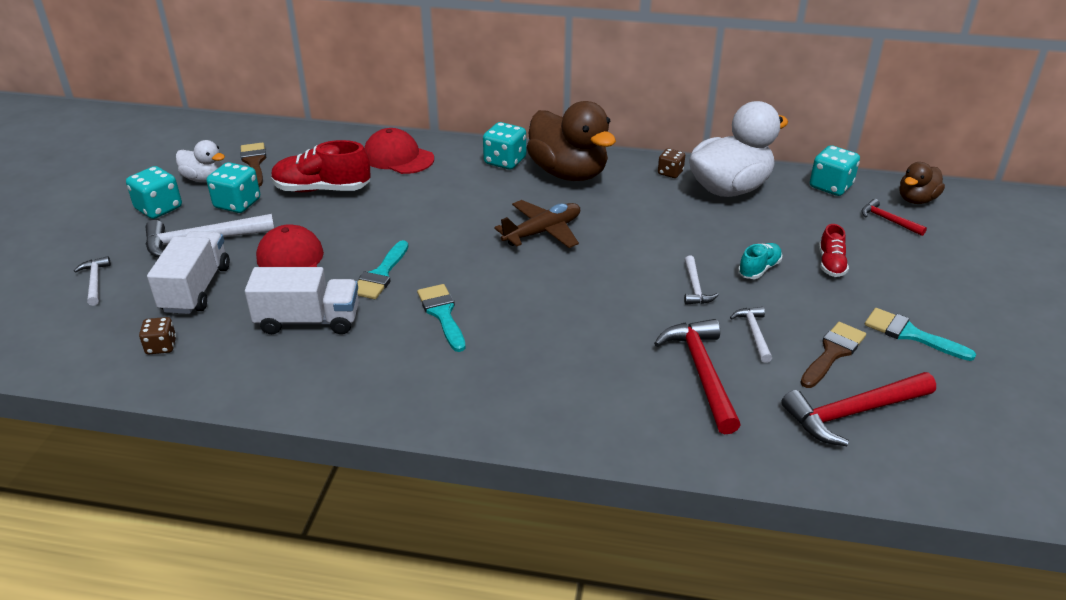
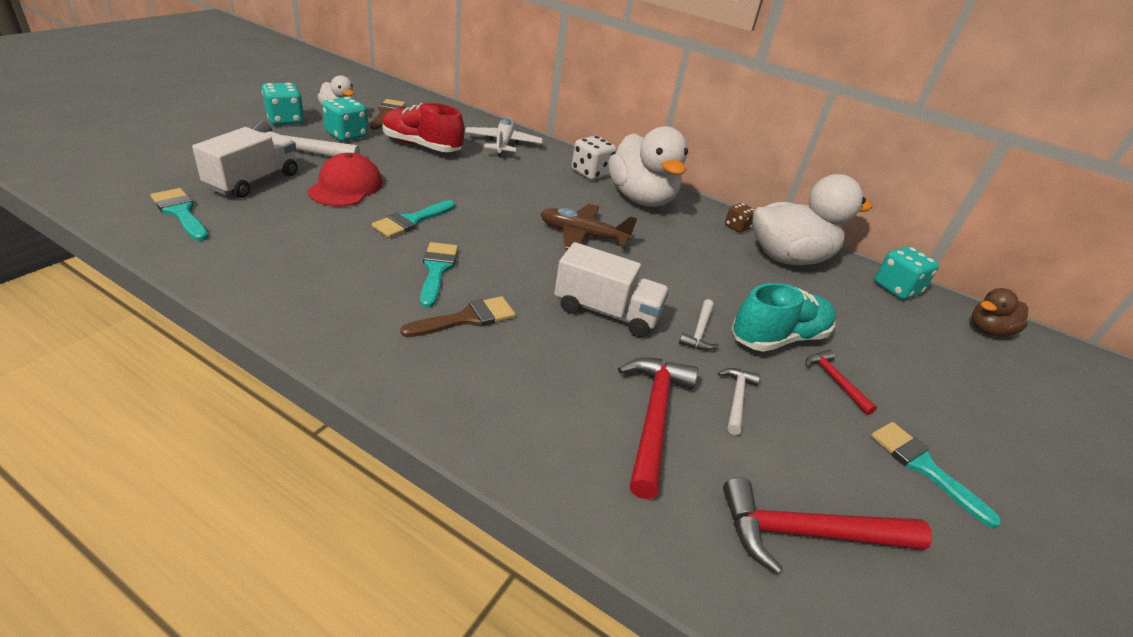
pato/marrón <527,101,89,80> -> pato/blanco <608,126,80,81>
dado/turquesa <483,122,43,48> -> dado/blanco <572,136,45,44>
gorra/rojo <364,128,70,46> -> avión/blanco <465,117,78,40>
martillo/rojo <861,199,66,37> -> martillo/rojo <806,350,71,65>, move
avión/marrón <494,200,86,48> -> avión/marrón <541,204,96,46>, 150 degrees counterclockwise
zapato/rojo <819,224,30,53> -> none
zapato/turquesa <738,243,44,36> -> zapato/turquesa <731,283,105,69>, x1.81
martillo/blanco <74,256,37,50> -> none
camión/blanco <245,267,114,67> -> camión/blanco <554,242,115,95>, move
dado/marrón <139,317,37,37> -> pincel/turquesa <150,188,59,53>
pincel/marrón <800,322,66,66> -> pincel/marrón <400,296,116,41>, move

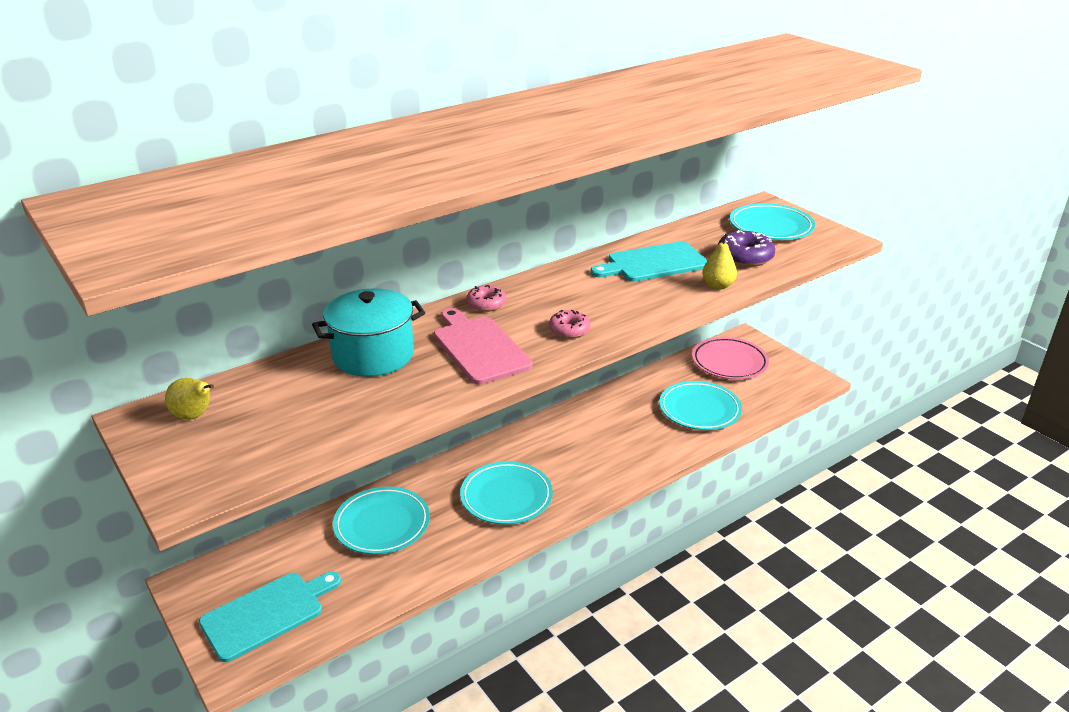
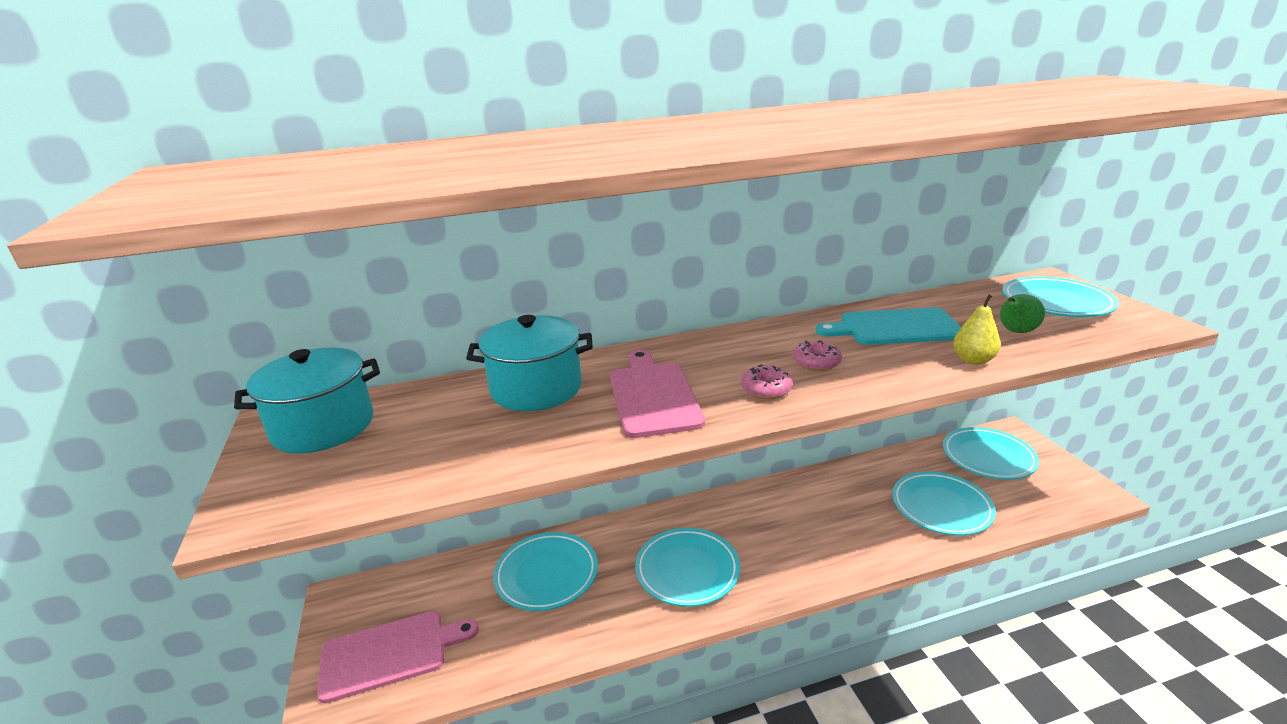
rosquilla/morado <718,230,57,37> -> pera/verde <1000,294,45,39>
rosquilla/rosa <466,285,40,27> -> rosquilla/rosa <793,340,49,31>, move
plato/rosa <692,337,77,42> -> plato/turquesa <943,427,96,53>
pera/amarillo <165,378,49,42> -> olla/turquesa <234,347,146,107>
tabla de cortar/turquesa <199,571,142,91> -> tabla de cortar/rosa <317,611,162,92>

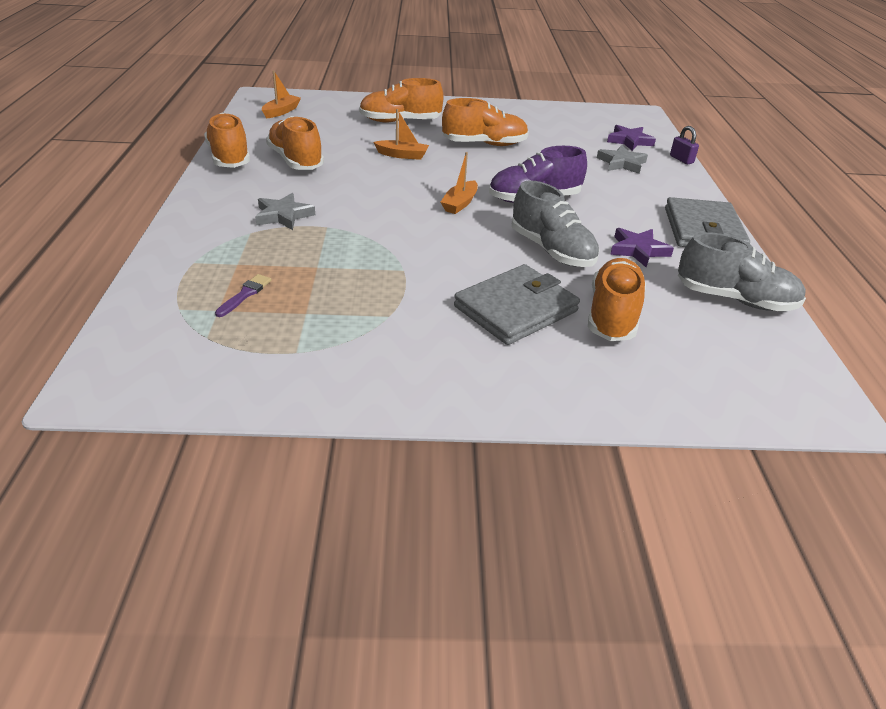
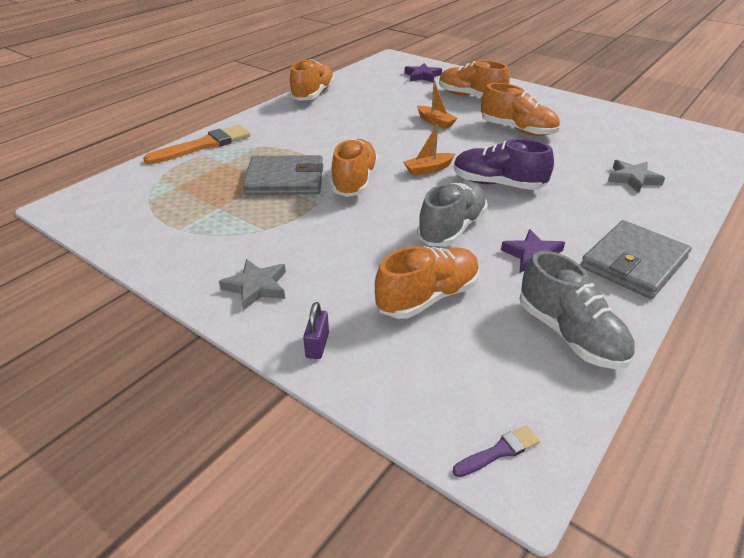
barco/naranja <262,70,39,48> -> none
zapato/naranja <266,116,58,54> -> zapato/naranja <331,139,47,58>, move
estrella/morado <607,125,49,26> -> estrella/morado <405,63,37,19>, move
candado/morado <670,126,29,38> -> candado/morado <303,302,26,57>, move
zapato/gris <512,180,87,87> -> zapato/gris <417,182,71,65>, 150 degrees counterclockwise
estrella/gris <255,193,60,37> -> estrella/gris <219,259,67,52>, move
cartera/gris <454,264,126,81> -> cartera/gris <243,155,80,40>, move
pincel/morado <215,274,56,43> -> pincel/morado <452,425,88,52>, move
none -> pincel/naranja <143,125,107,39>

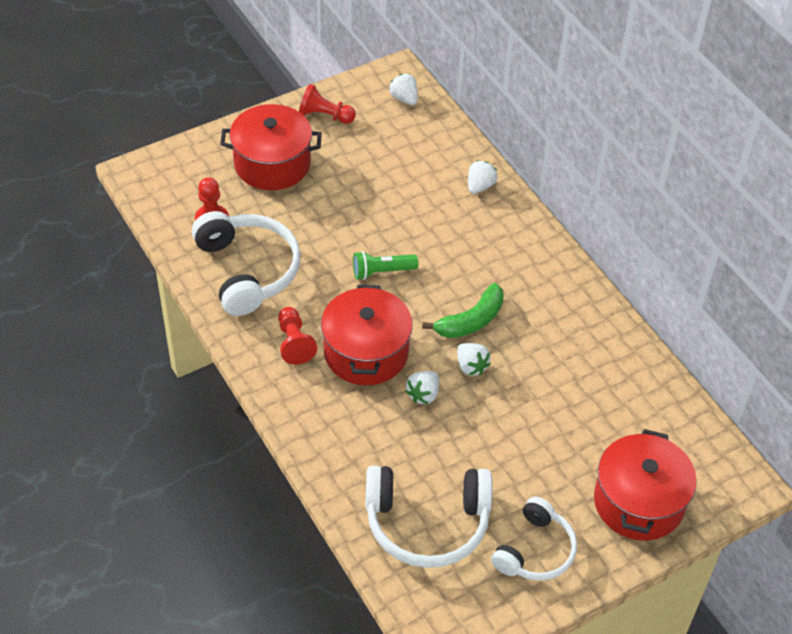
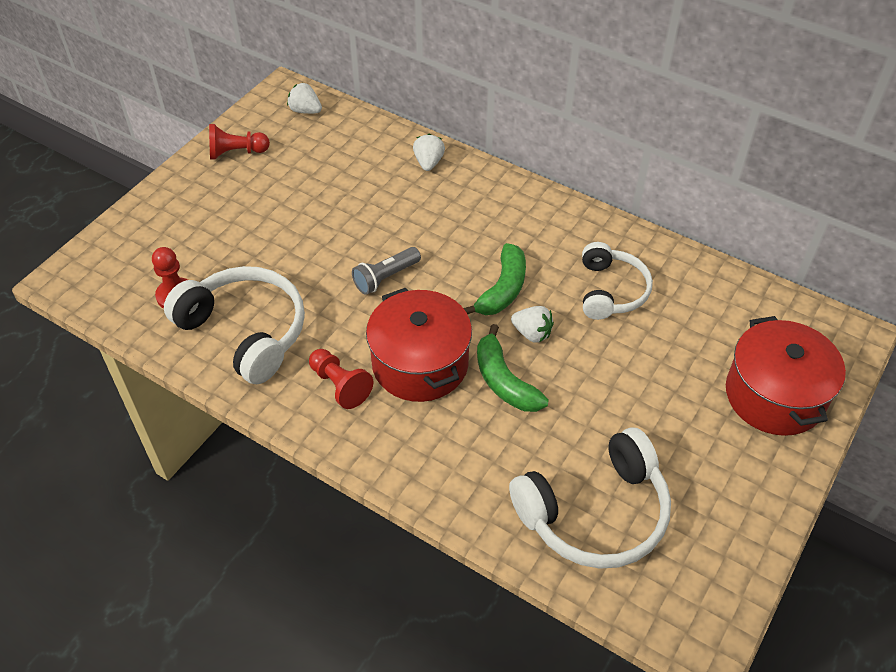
olla/rojo <220,104,102,86> -> none
lámpara de mano/verde <353,251,65,29> -> lámpara de mano/gris <352,247,69,48>
fresa/blanco <405,371,34,33> -> plátano/verde <477,324,72,88>
auriculares/blanco <491,496,86,85> -> auriculares/blanco <582,242,71,78>, move

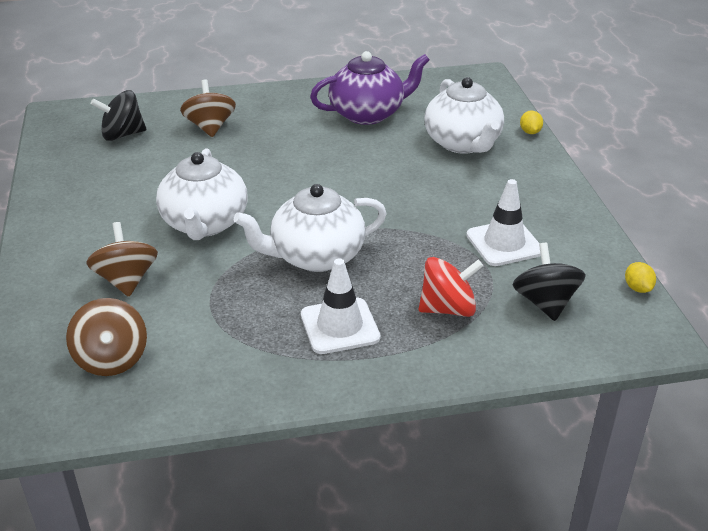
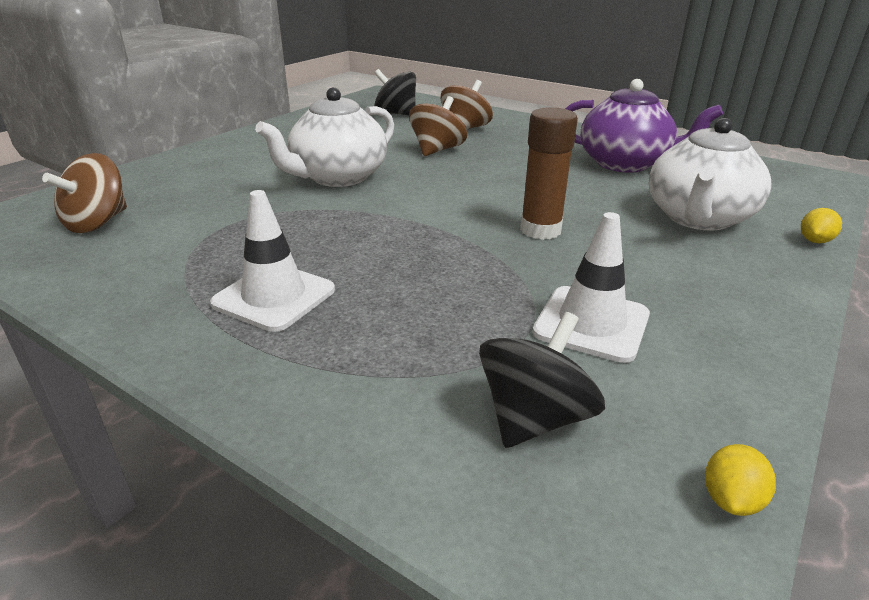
tetera/blanco <234,184,153,88> -> none
peonza/marrón <86,222,72,75> -> peonza/marrón <409,96,58,60>, move
peonza/rojo <419,257,64,60> -> none
none -> barra de pegamento/marrón <520,107,58,133>

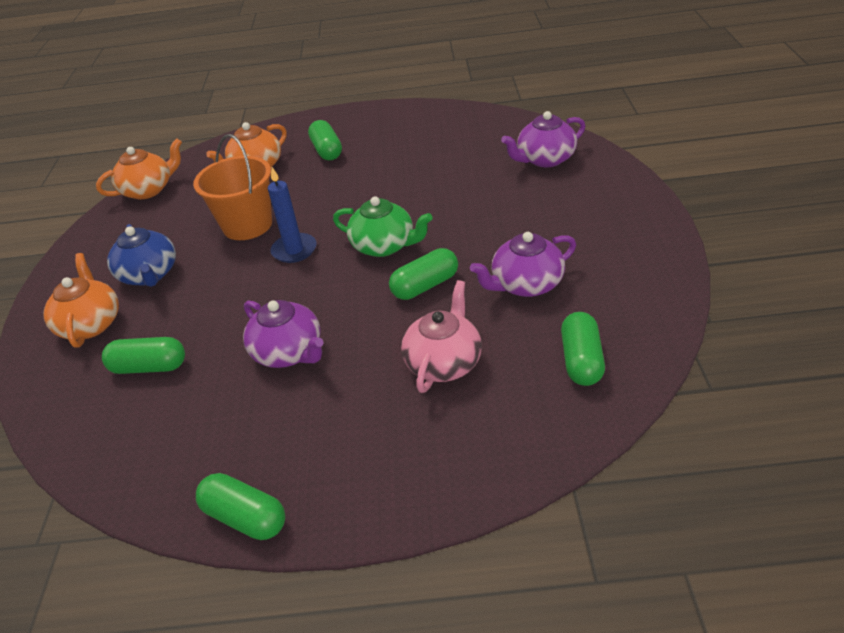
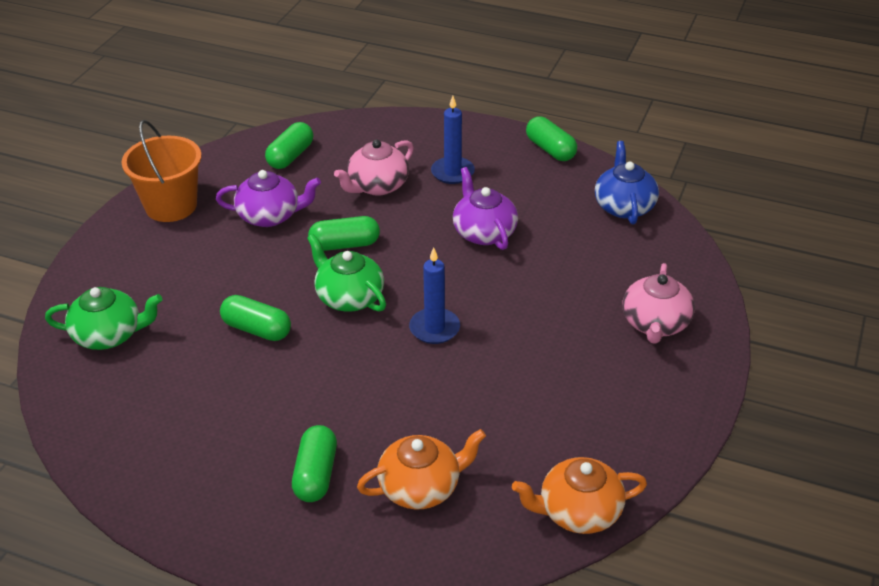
tetera/morado <501,111,84,56> -> tetera/verde <45,287,117,63>
balde/naranja <193,134,79,106> -> balde/naranja <121,120,81,102>, move
tetera/azul <107,224,69,63> -> tetera/azul <595,141,64,83>, move
tetera/naranja <43,253,76,95> -> tetera/rosa <623,263,72,81>
cápsula/verde <102,337,83,37> -> cápsula/verde <220,295,71,46>, move
none -> vela/azul <431,96,44,88>

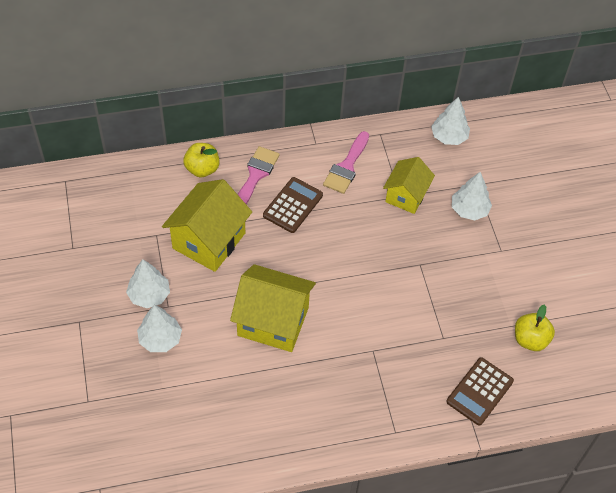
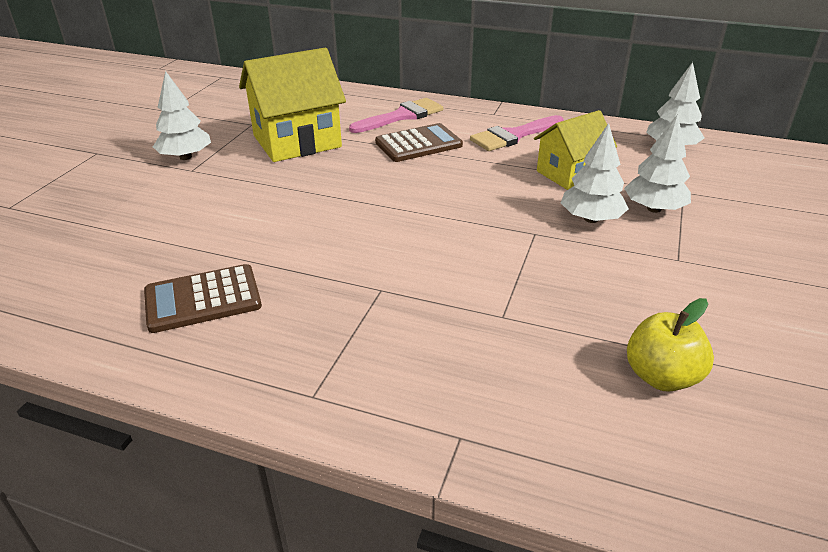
manzana/amarillo <183,143,37,35> -> none
casa/amarillo <230,264,86,88> -> none
árbol/blanco <137,305,45,47> -> árbol/blanco <561,123,68,100>, move
calculadora/marrón <446,357,68,69> -> calculadora/marrón <144,264,118,69>, move

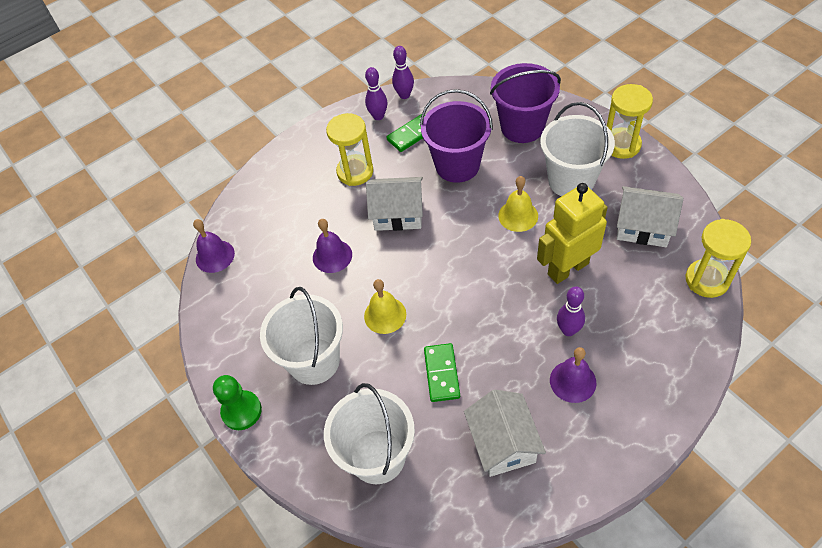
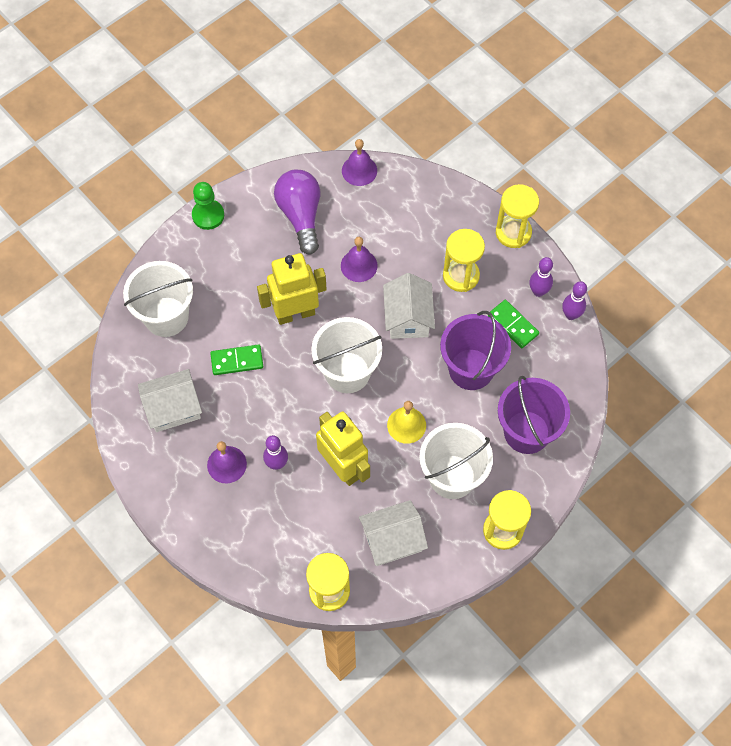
casa/blanco <617,186,66,61> -> casa/blanco <359,500,69,66>, 60 degrees clockwise
campana/amarillo <364,279,42,55> -> robot/amarillo <257,253,70,72>
balde/blanco <260,287,83,98> -> balde/blanco <311,317,71,76>, move
none -> bombilla/morado <274,170,46,85>
none -> reloj de arena/amarillo <496,184,43,64>

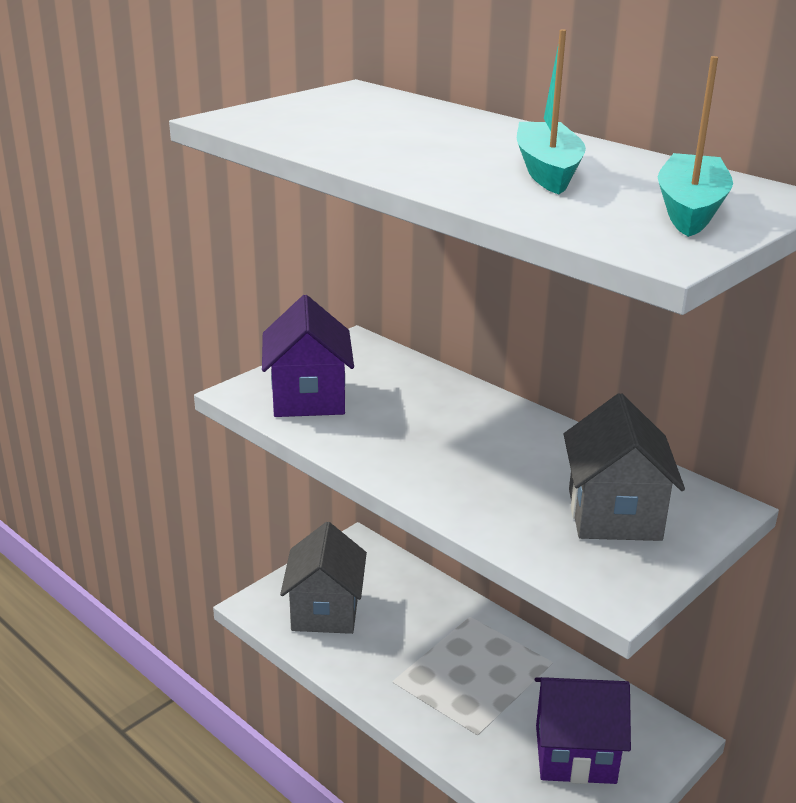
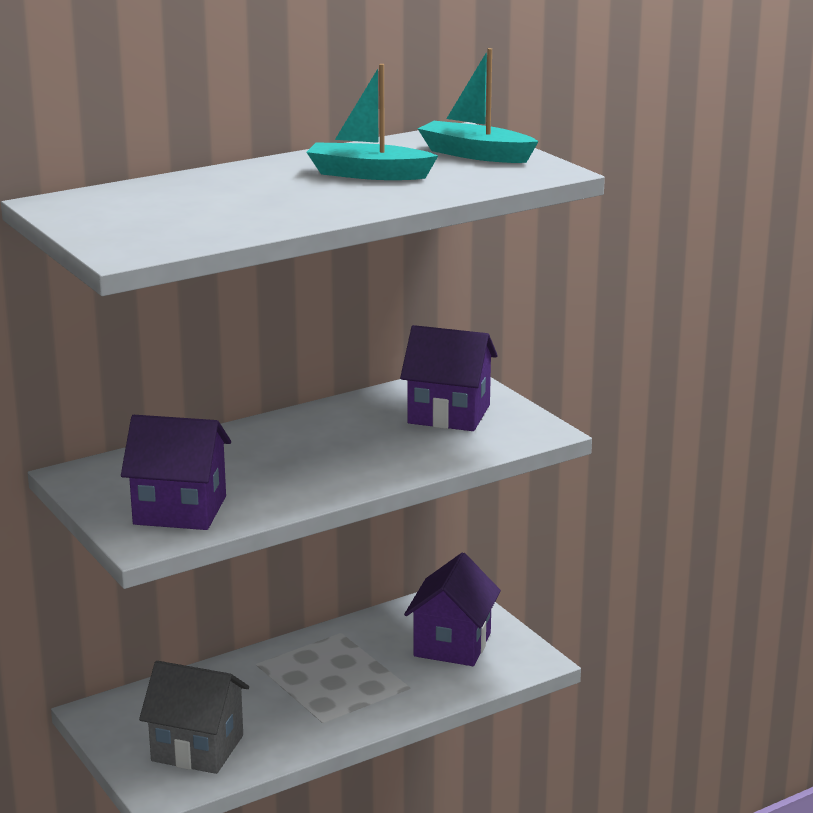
casa/gris <564,393,121,148> -> casa/morado <400,325,98,106>

